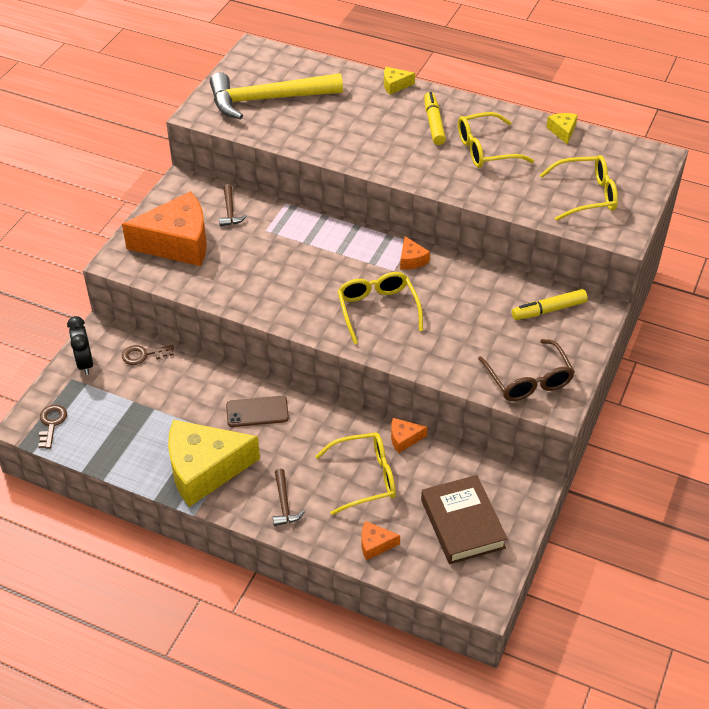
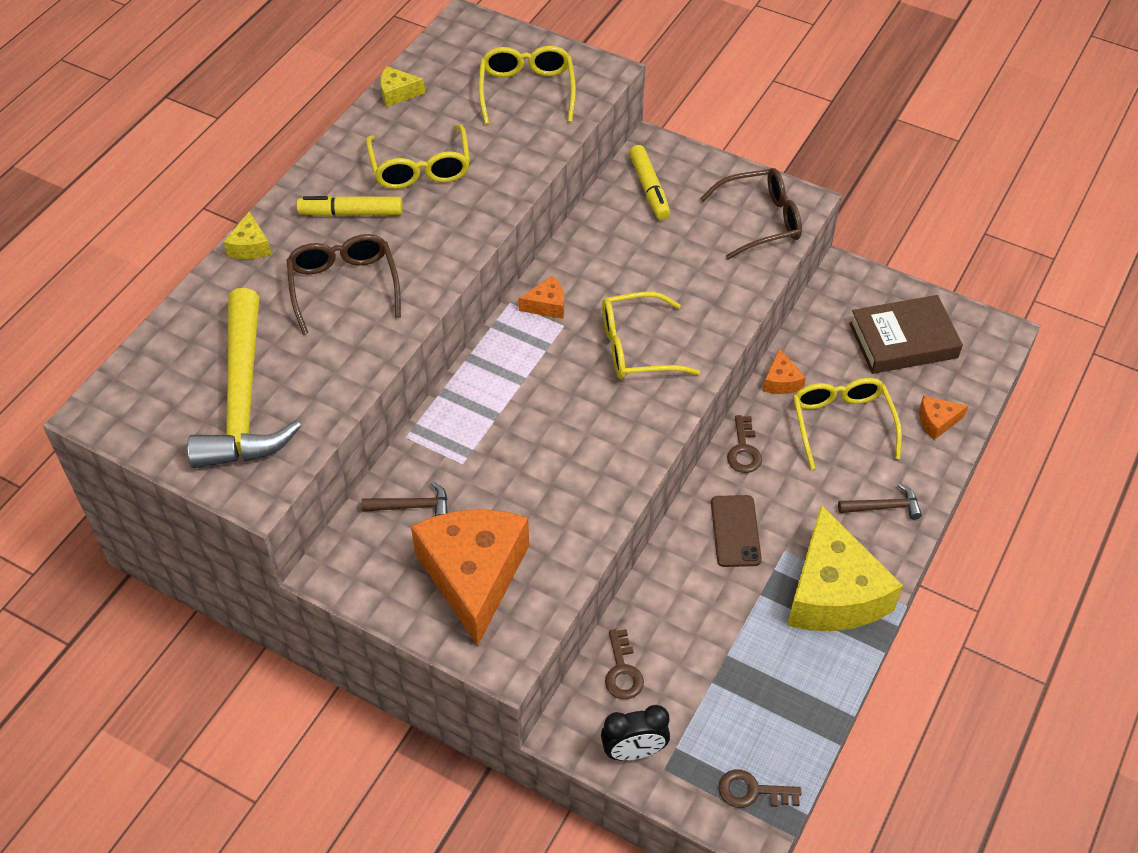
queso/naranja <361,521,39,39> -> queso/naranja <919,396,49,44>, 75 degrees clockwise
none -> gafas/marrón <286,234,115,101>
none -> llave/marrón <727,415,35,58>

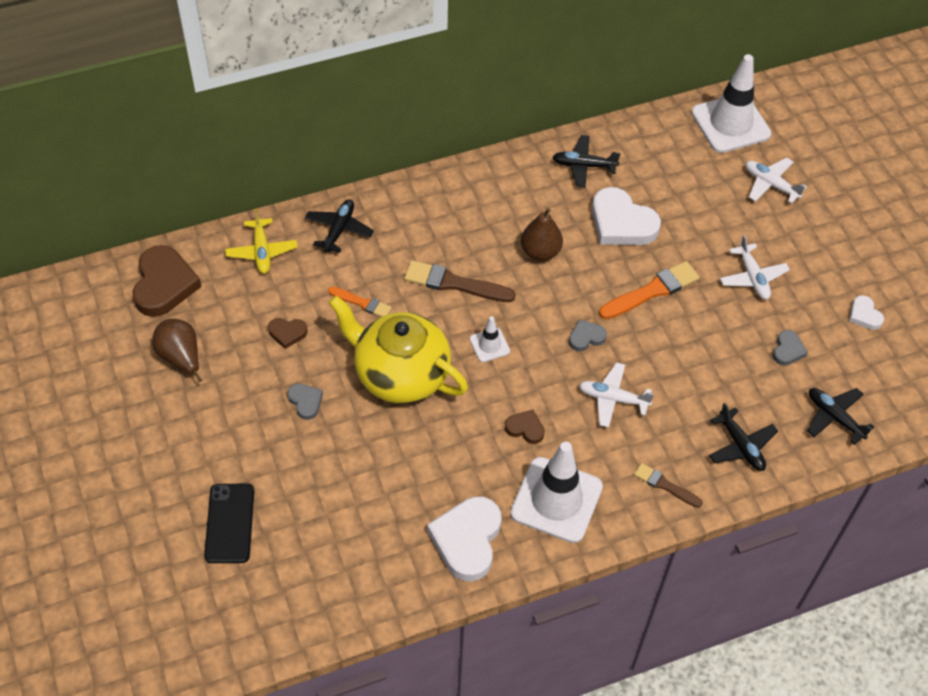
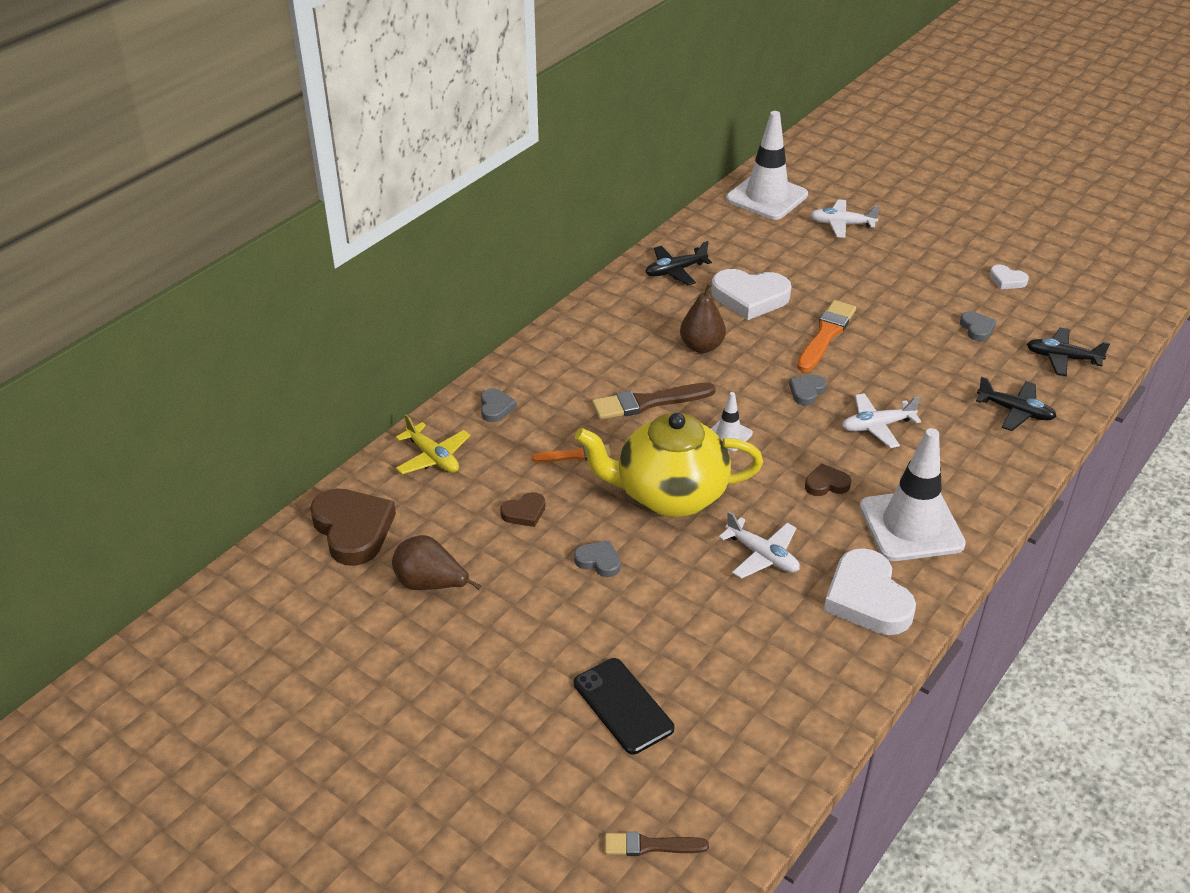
avión/negro <305,199,69,54> -> corazón/gris <481,388,36,34>
avión/blanco <720,235,70,65> -> avión/blanco <718,511,82,68>, move
pincel/marrón <634,463,69,45> -> pincel/marrón <605,832,104,24>, move

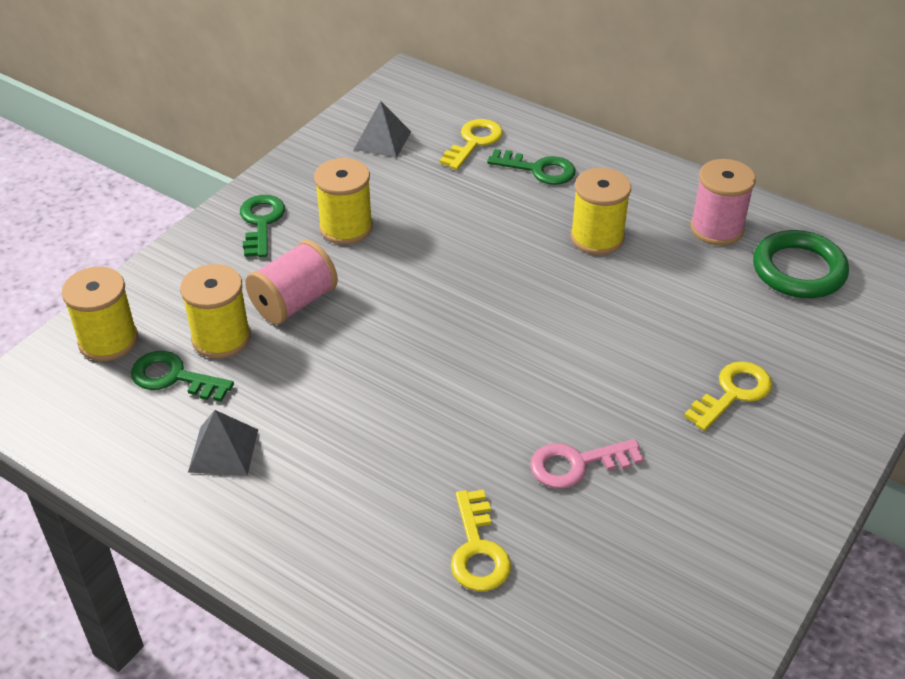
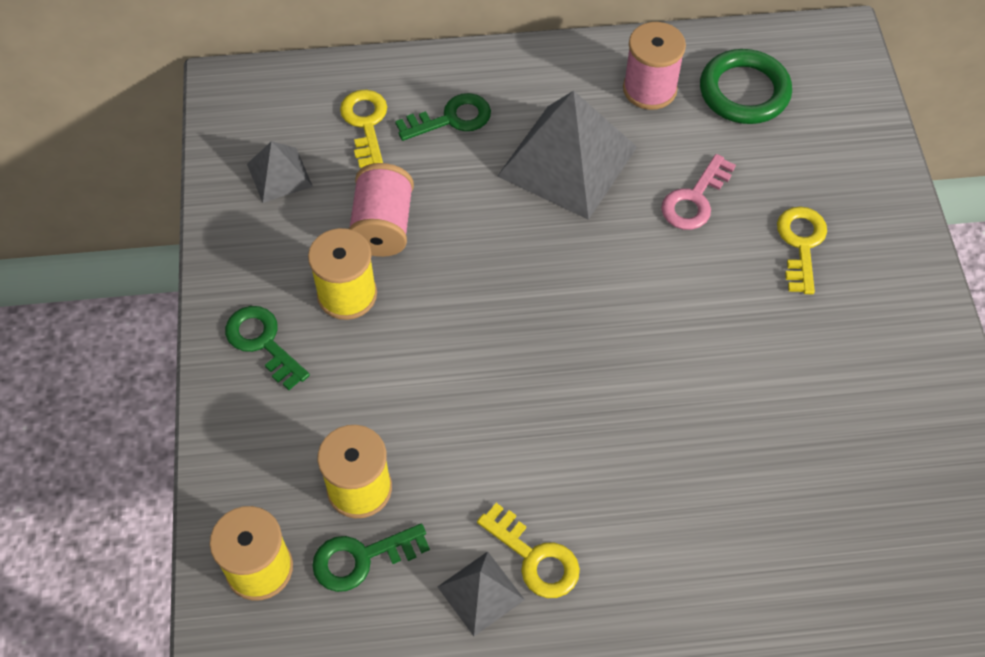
carrete/amarillo <571,168,60,87> -> pirámide/gris <497,91,140,129>
carrete/rosa <245,240,93,85> -> carrete/rosa <349,163,65,94>, move
llave/rosa <530,439,114,49> -> llave/rosa <661,154,75,76>, move
llave/amarillo <451,490,60,101> -> llave/amarillo <477,503,103,95>, move

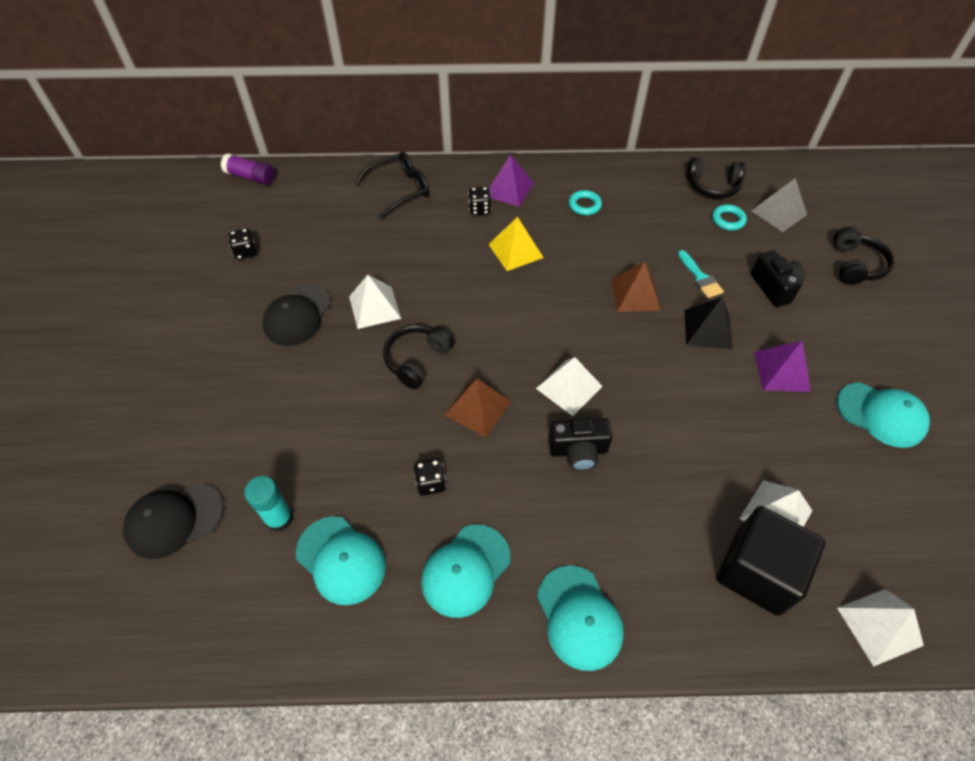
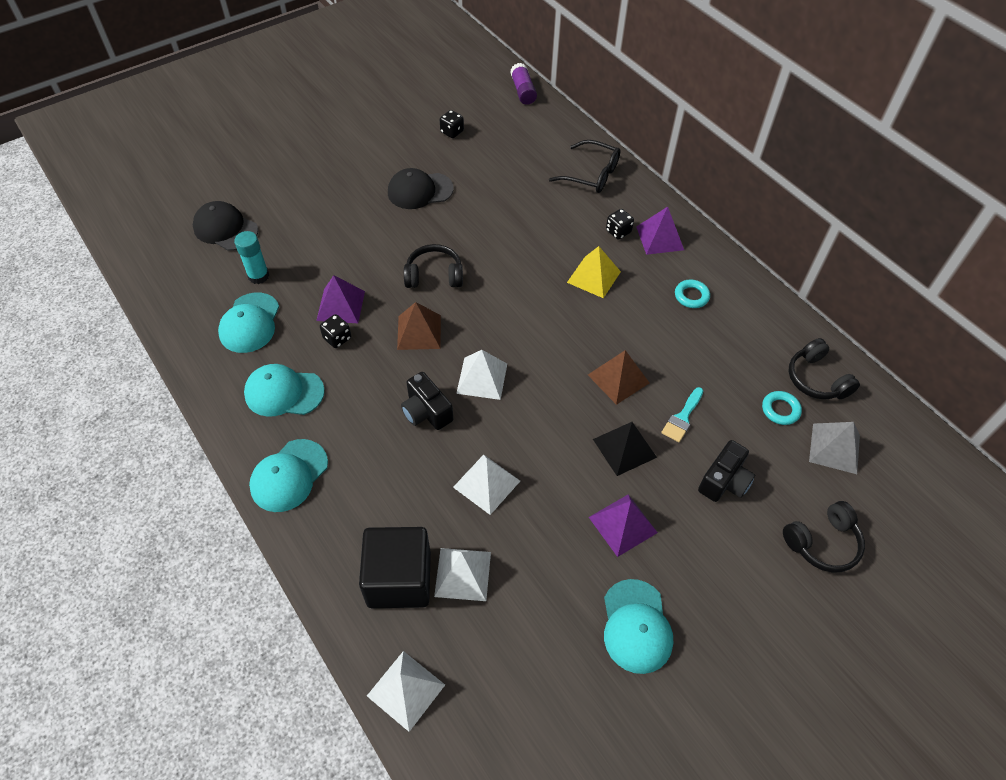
pirámide/blanco <349,275,52,54> -> pirámide/blanco <453,455,67,60>, move
none -> pirámide/morado <316,275,49,48>

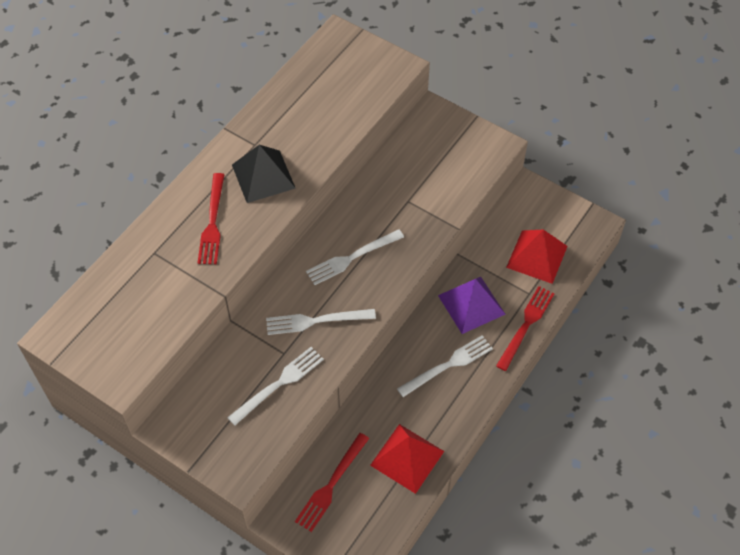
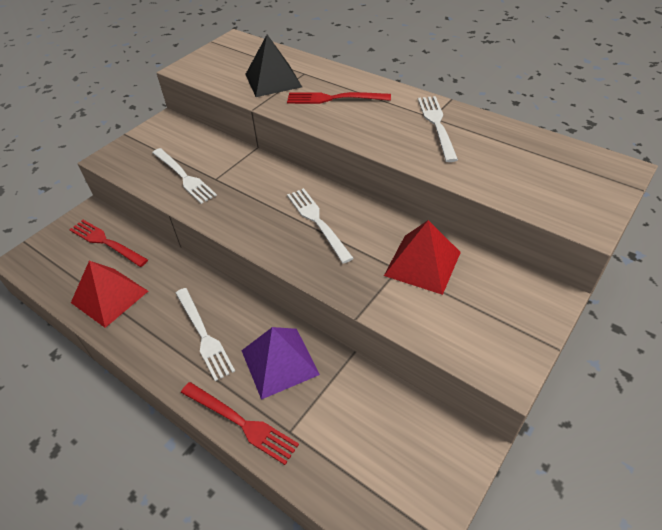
pirámide/negro <232,145,64,58> -> pirámide/negro <245,35,57,62>, move
pirámide/rojo <506,229,62,55> -> pirámide/rojo <384,220,77,75>, move
tenedor/blanco <266,309,110,26> -> tenedor/blanco <418,96,40,66>, move

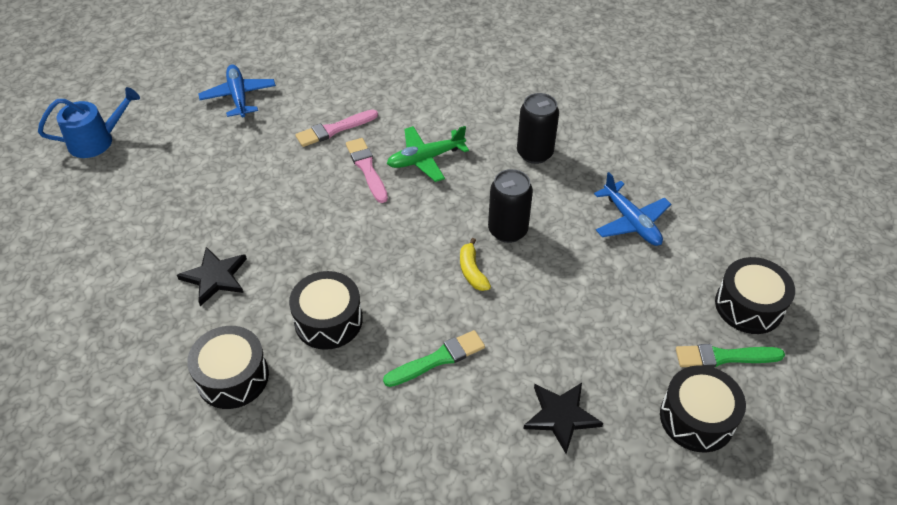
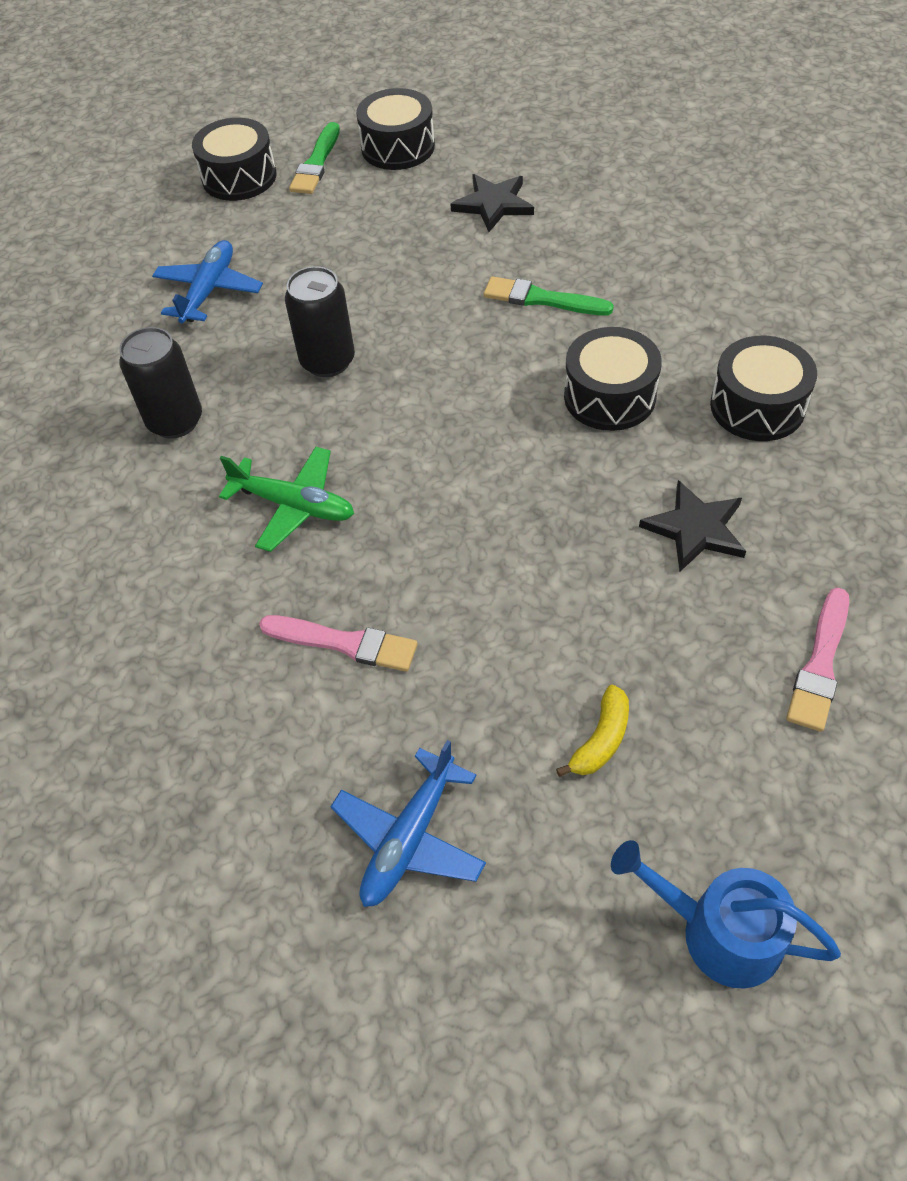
pincel/rosa <346,138,42,65> -> pincel/rosa <786,588,63,144>, move
plátano/amarillo <460,238,31,53> -> plátano/amarillo <556,685,73,92>, move
pincel/verde <676,344,109,23> -> pincel/verde <289,122,51,72>, 60 degrees clockwise

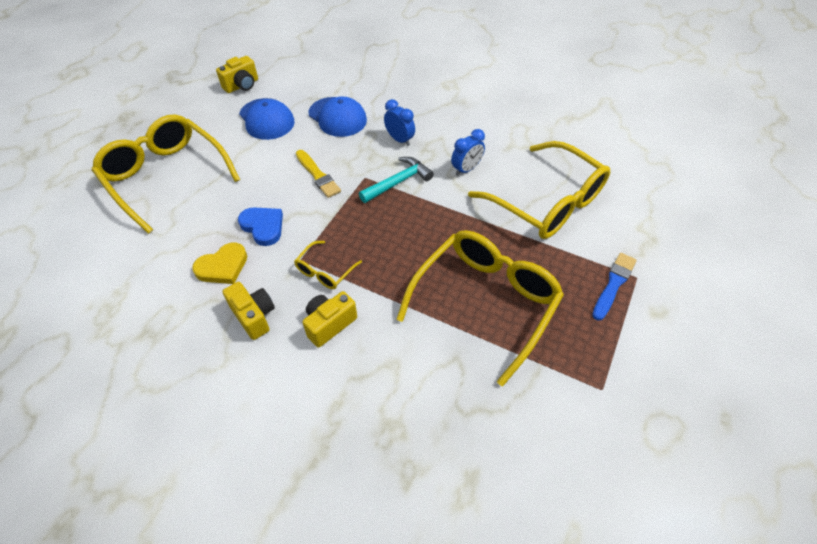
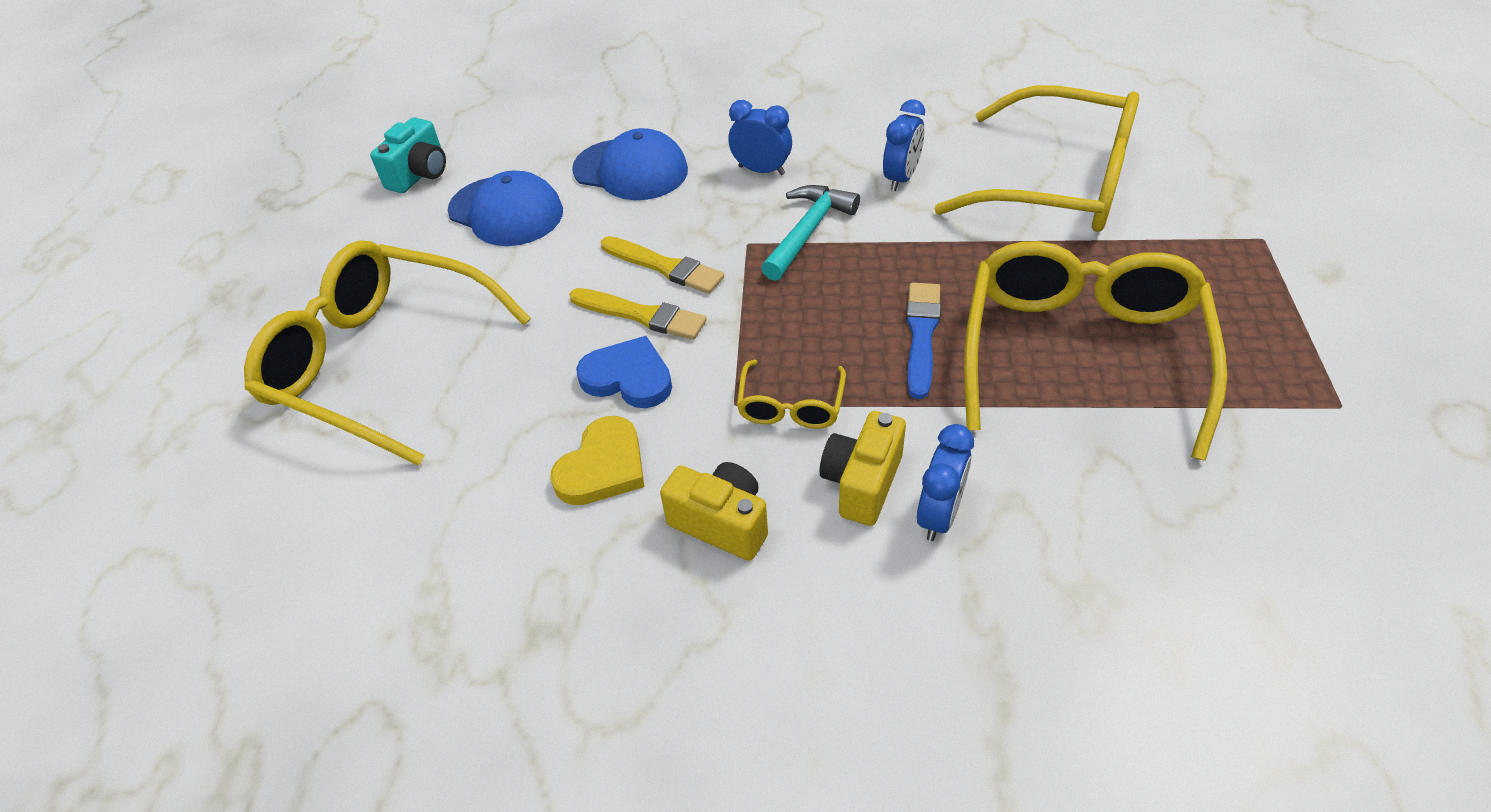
cámara/amarillo <216,56,42,37> -> cámara/turquesa <370,117,76,76>
pincel/azul <592,253,45,68> -> pincel/azul <906,282,35,117>, move
none -> pincel/amarillo <569,288,138,52>
none -> despertador/azul <917,424,57,117>

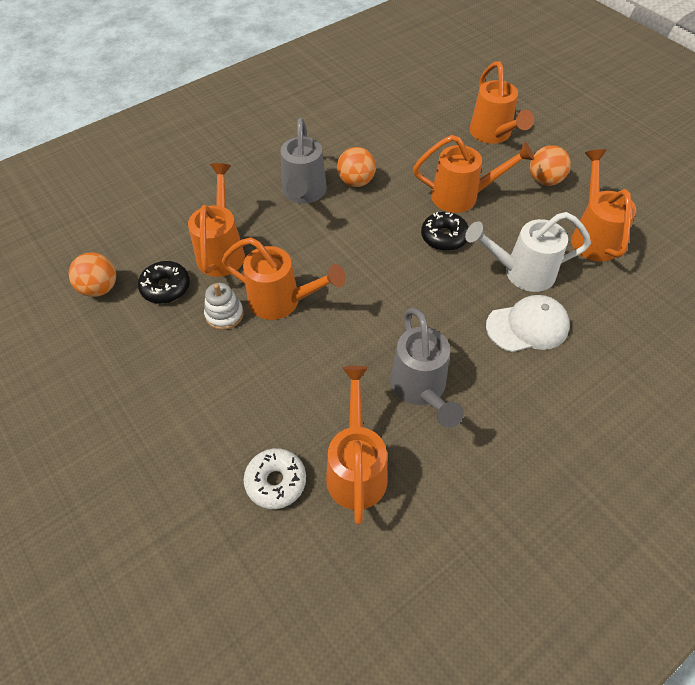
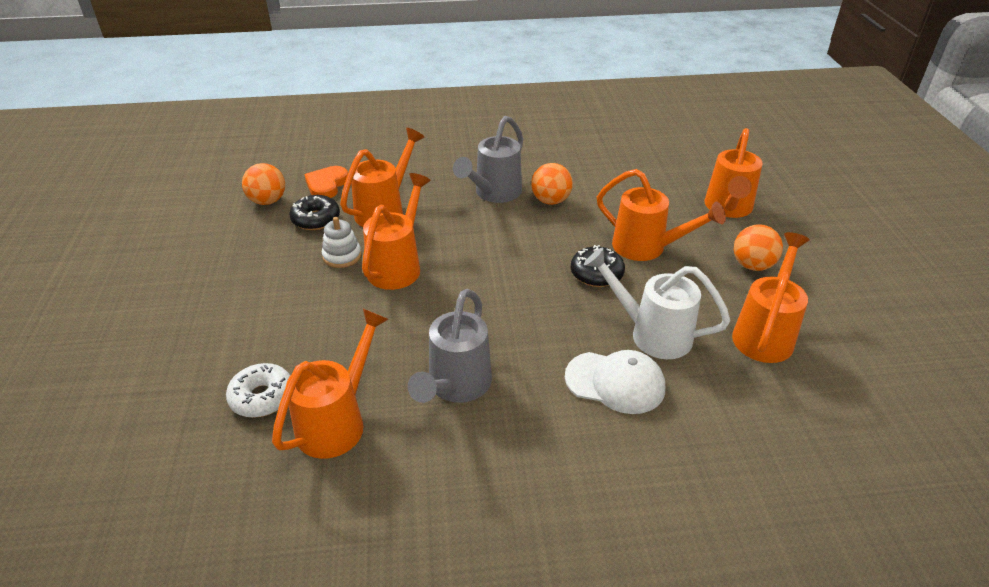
regadera/naranja <222,237,124,83> -> regadera/naranja <362,173,69,117>, 120 degrees counterclockwise
none -> corazón/naranja <304,166,44,32>

